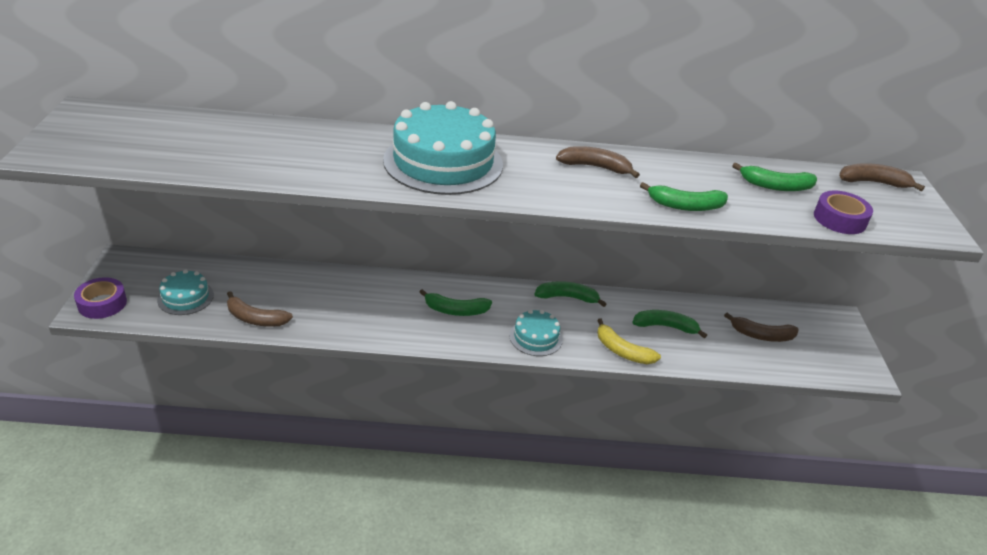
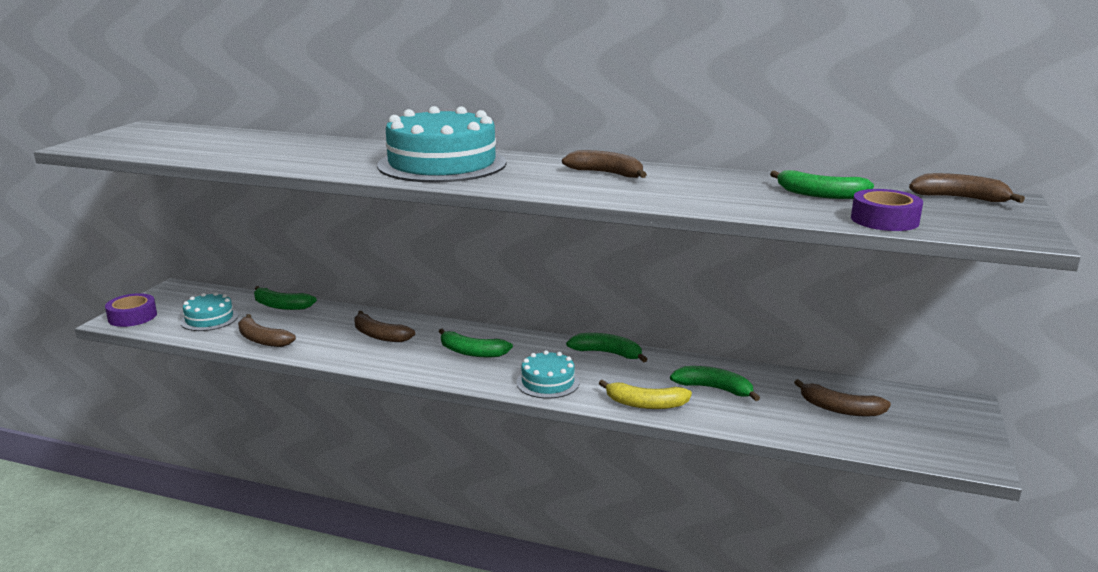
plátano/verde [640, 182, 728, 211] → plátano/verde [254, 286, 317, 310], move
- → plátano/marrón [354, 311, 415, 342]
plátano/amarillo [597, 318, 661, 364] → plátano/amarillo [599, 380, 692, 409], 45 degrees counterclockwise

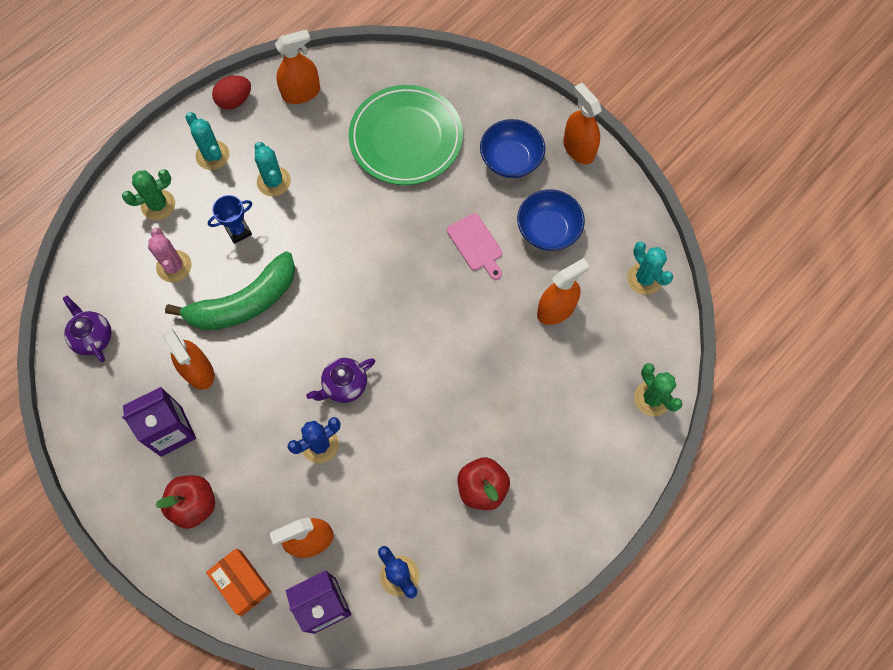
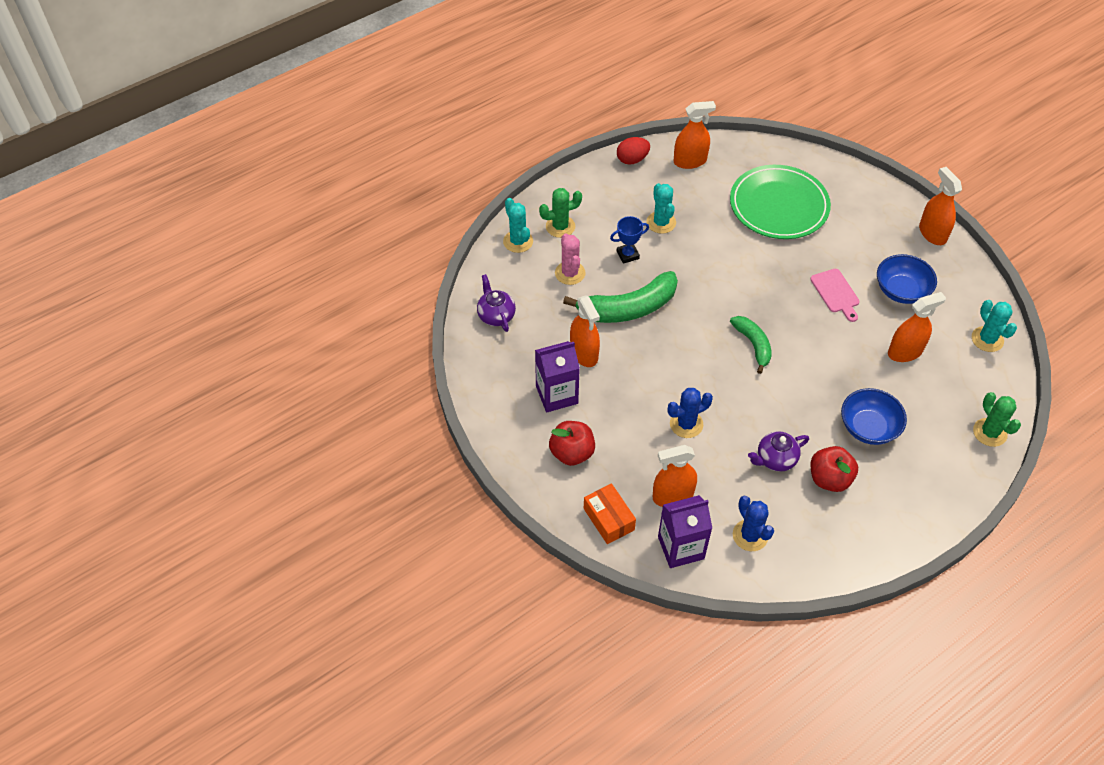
cactus/turquesa [185, 112, 229, 170] → cactus/turquesa [503, 198, 533, 253], move
- → plátano/verde [730, 316, 772, 374]
tetera/morado [306, 358, 375, 403] → tetera/morado [748, 431, 809, 472], move
cuenco/azul [480, 119, 545, 178] → cuenco/azul [841, 388, 907, 445], move

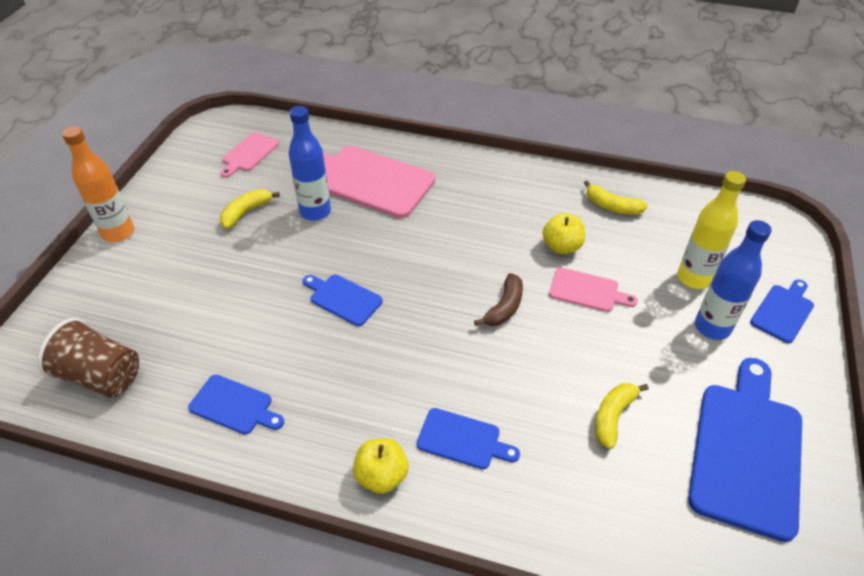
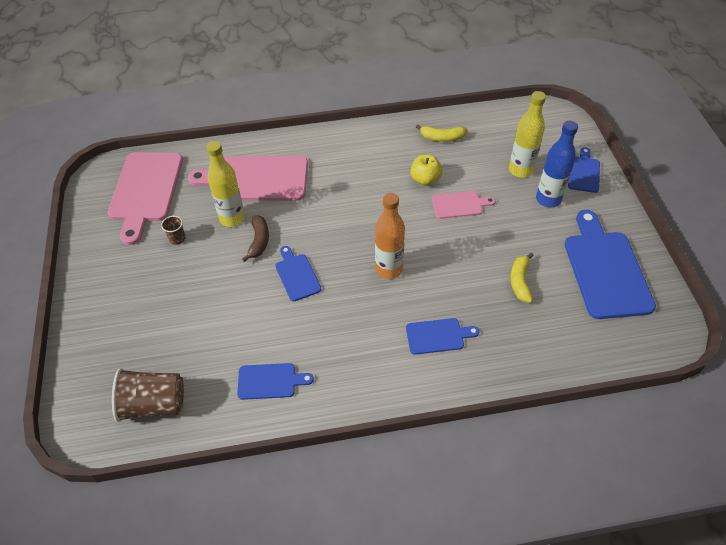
tabla de cortar/rosa [220, 132, 279, 178] → tabla de cortar/rosa [108, 152, 183, 245], x1.96
plátano/amarillo [220, 189, 280, 229] → vaso/marrón [161, 216, 186, 245]
botella/azul [289, 106, 331, 221] → botella/amarillo [206, 141, 245, 227]
plátano/marrón [474, 273, 523, 326] → plátano/marrón [242, 216, 269, 262], move
tabla de cortar/azul [303, 275, 383, 326] → tabla de cortar/azul [275, 246, 321, 301], 60 degrees clockwise
botella/naranja [62, 126, 134, 242] → botella/naranja [375, 193, 405, 279], move
manzana/amarillo [353, 438, 409, 494] → -

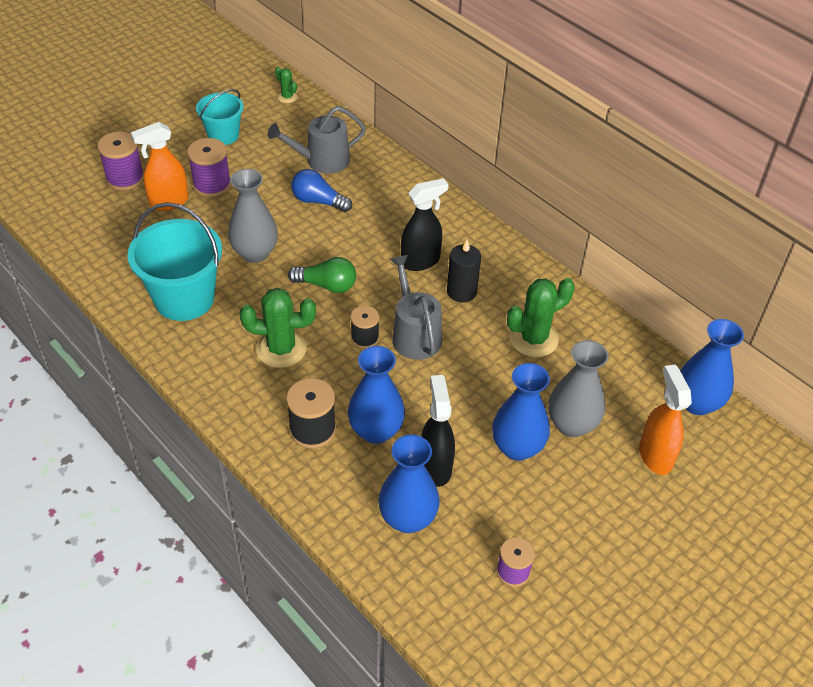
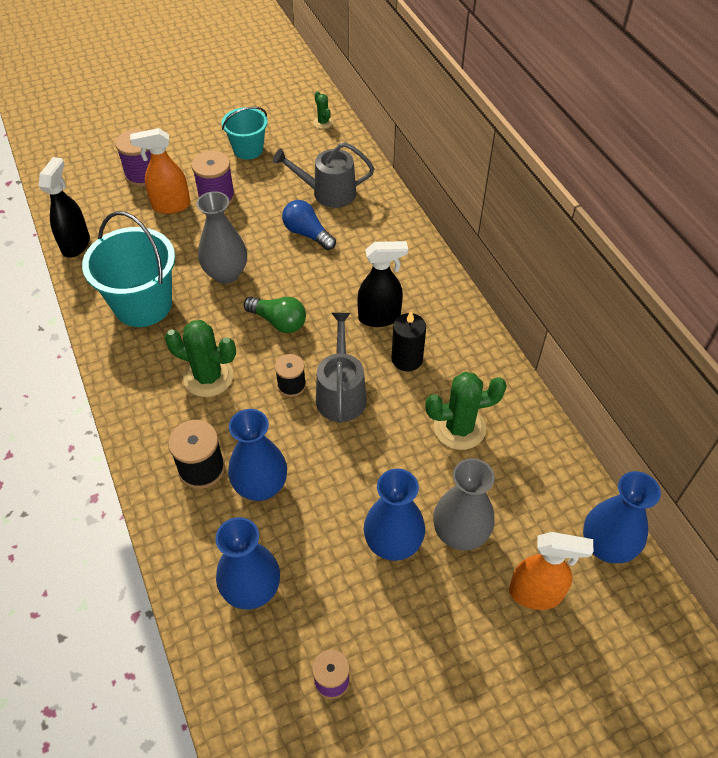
pulverizador/negro [421, 375, 455, 487] → pulverizador/negro [39, 157, 90, 257], move
pulverizador/naranja [639, 364, 692, 475] → pulverizador/naranja [509, 532, 593, 610], 90 degrees clockwise

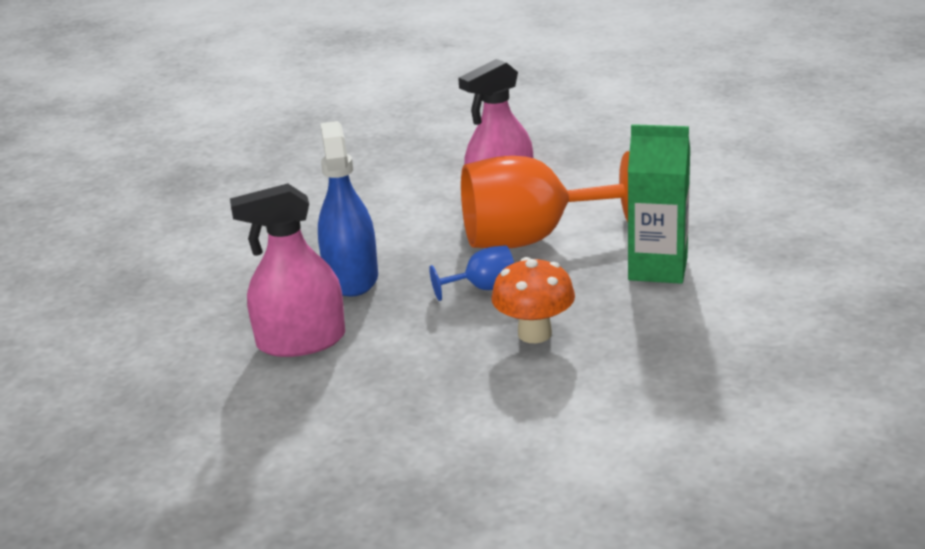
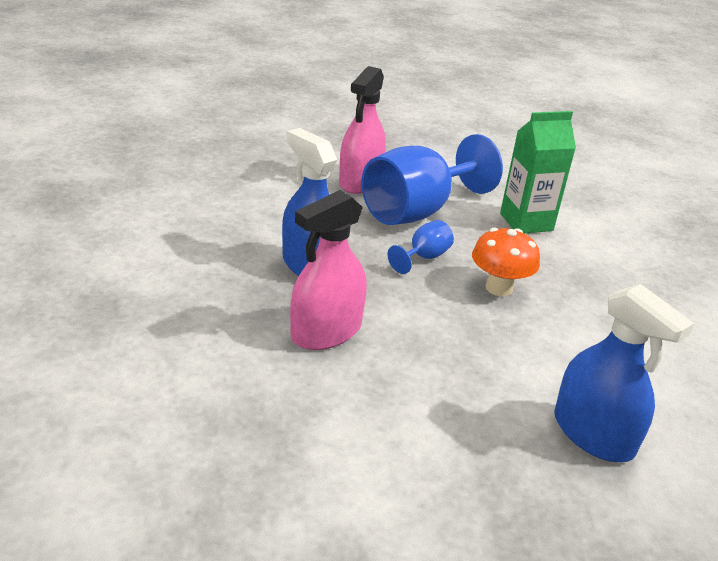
copa/naranja [461, 151, 630, 248] → copa/azul [361, 134, 503, 225]
- → pulverizador/azul [554, 284, 694, 462]

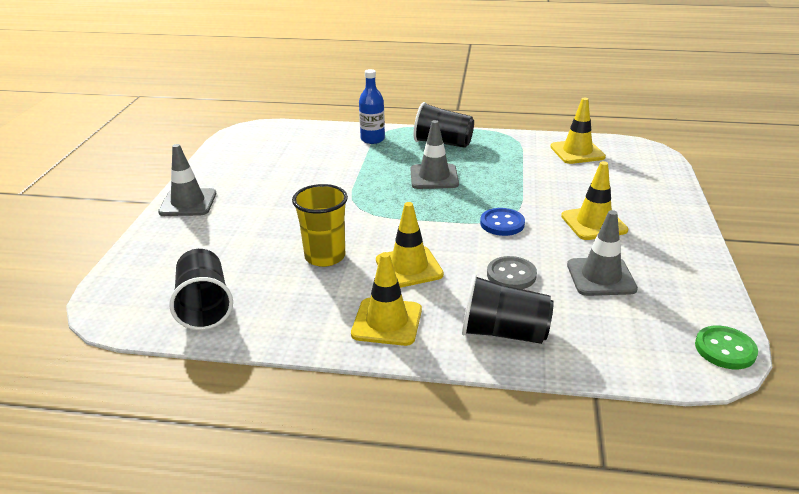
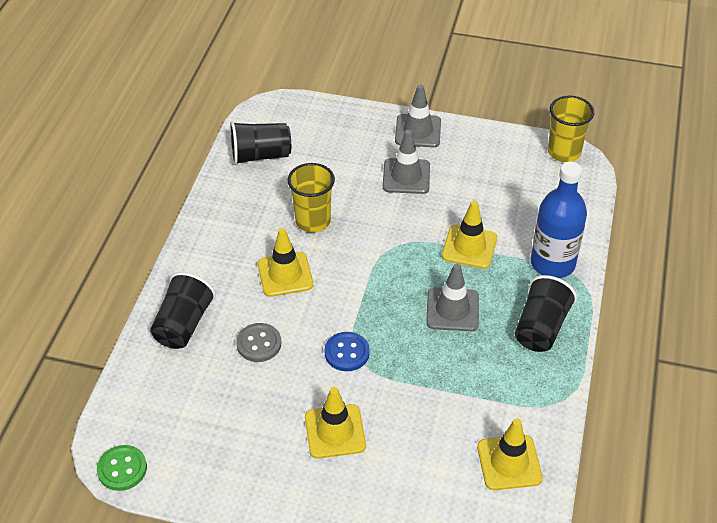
cono de tráfico/gris [567, 210, 638, 296] → cono de tráfico/gris [383, 130, 430, 194], move
cono de tráfico/amarillo [351, 252, 422, 346] → cono de tráfico/amarillo [442, 200, 497, 269], move
botella/azul [359, 69, 385, 144] → botella/azul [531, 162, 587, 278], x1.57
- → vaso/amarillo [548, 95, 594, 162]

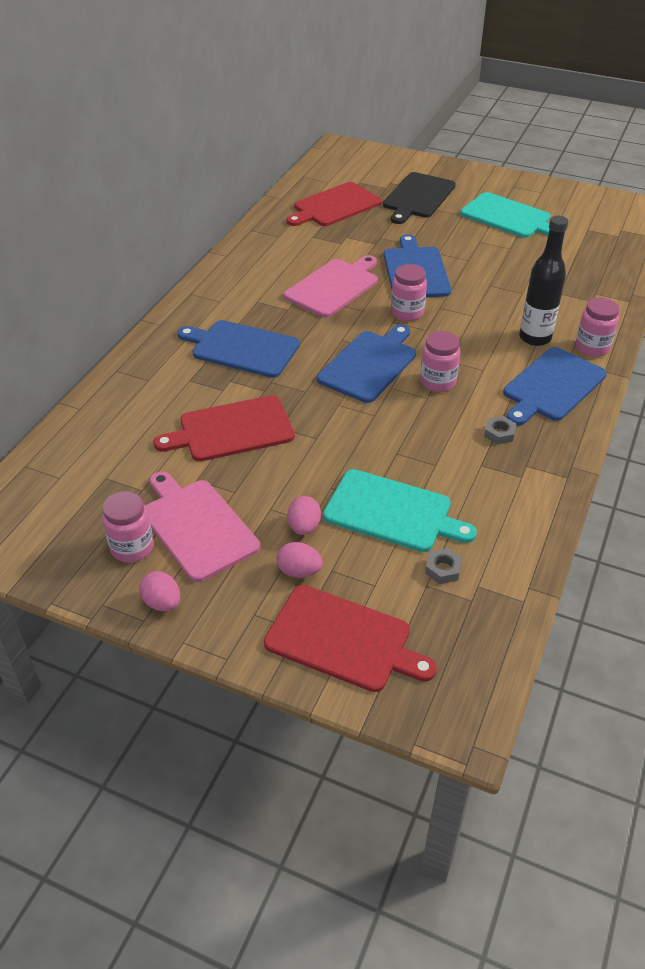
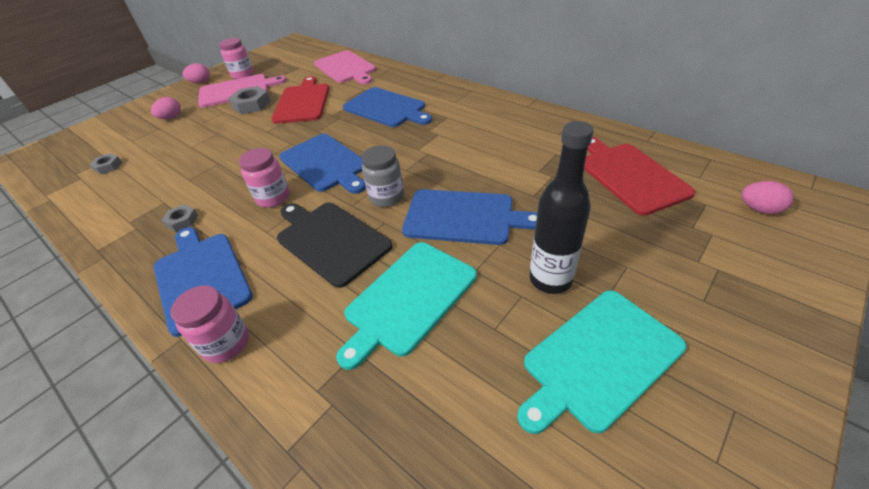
- → tuerca/gris [228, 86, 271, 115]
tabla de cortar/negro [383, 172, 456, 224] → tabla de cortar/negro [277, 203, 393, 288], move
tabla de cortar/rosa [284, 255, 378, 318] → tabla de cortar/rosa [314, 50, 376, 84], move
tabla de cortar/turquesa [323, 469, 477, 552] → tabla de cortar/turquesa [336, 242, 477, 370], move
tabla de cortar/azul [177, 320, 300, 378] → tabla de cortar/azul [343, 87, 432, 127], 90 degrees clockwise
tarro/rosa [391, 264, 427, 321] → tarro/gris [362, 145, 404, 207]
botella/negro [519, 215, 568, 346] → botella/negro [530, 121, 594, 294], move
huevo/rosa [287, 496, 321, 535] → huevo/rosa [742, 181, 794, 214], move
tabla de cortar/rojo [264, 585, 437, 692] → -

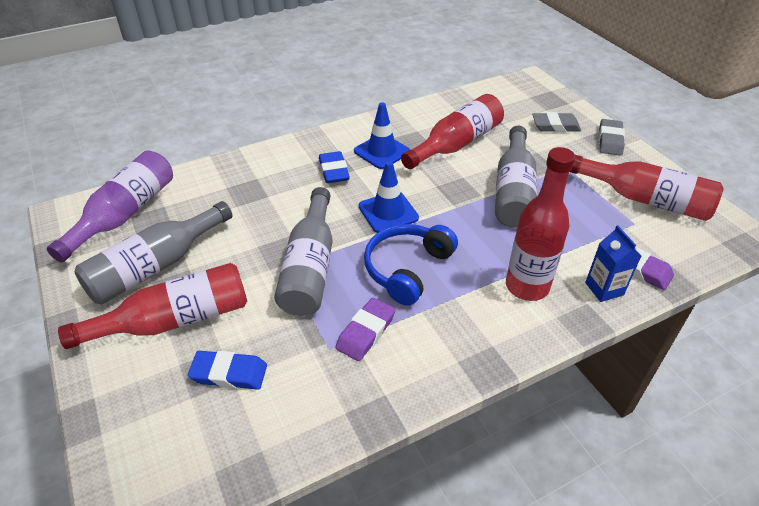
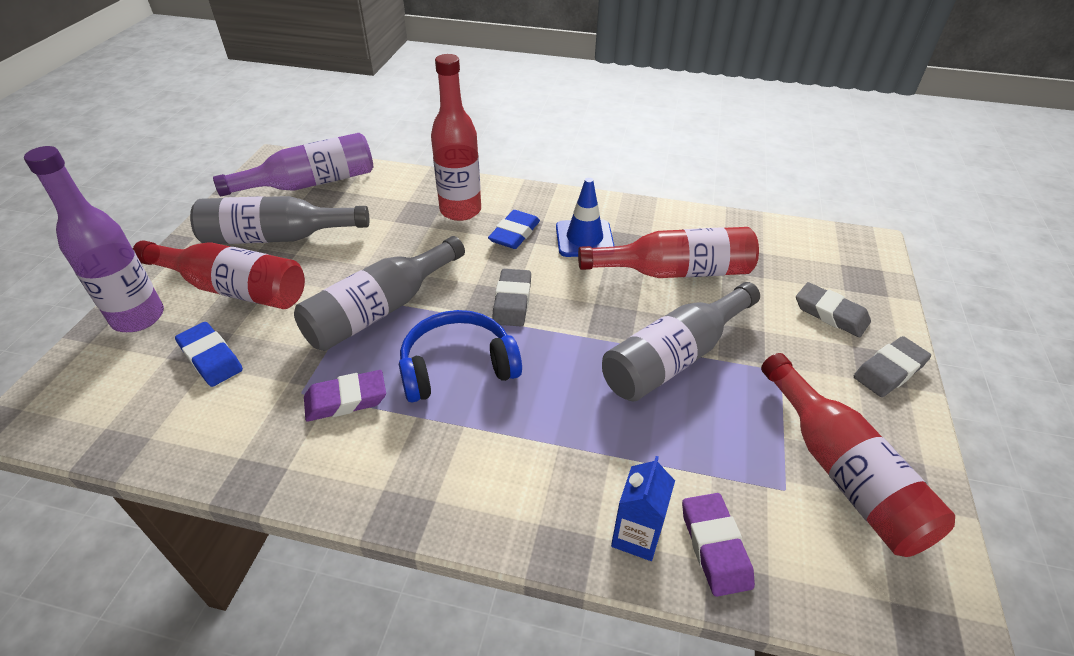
- → botella/morado [24, 146, 164, 332]
botella/rojo [506, 147, 575, 301] → botella/rojo [431, 54, 481, 221], move
cono de tráfico/azul [359, 161, 419, 233] → goma de borrar/gris [492, 269, 531, 326]

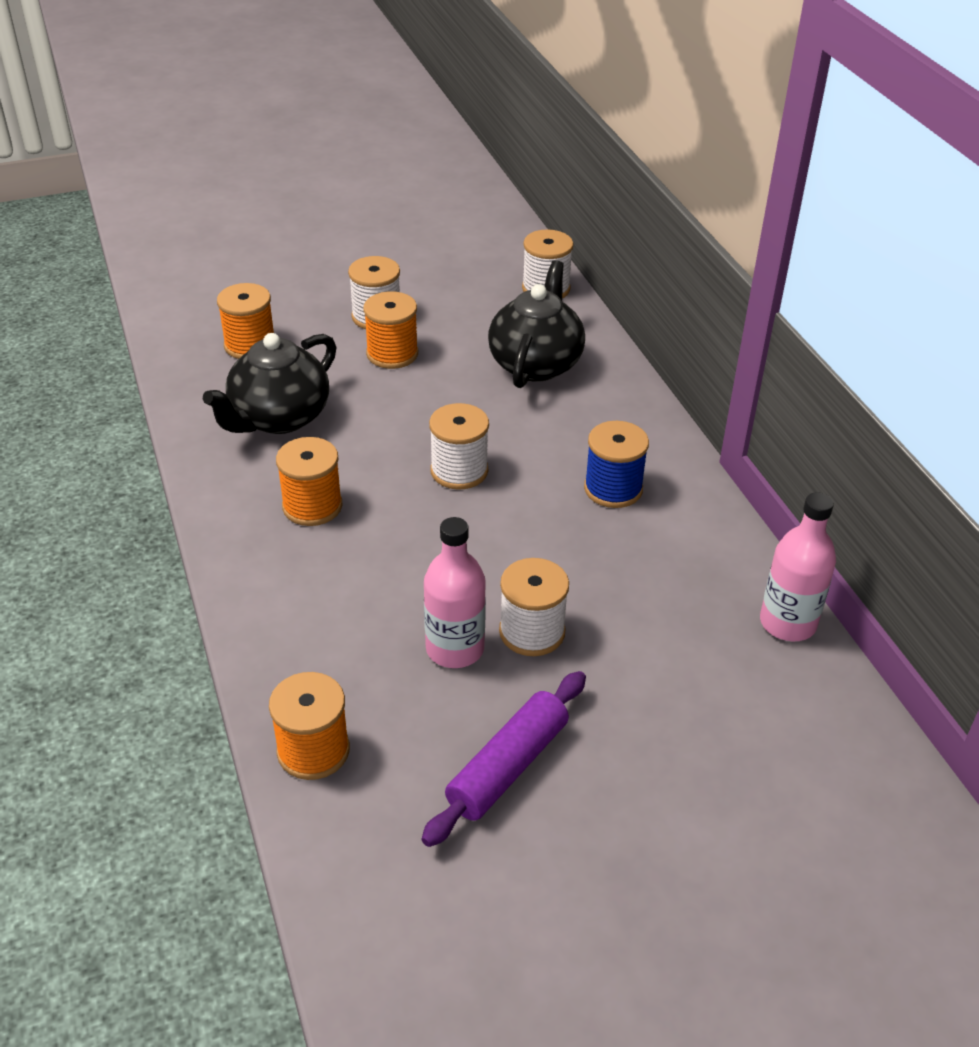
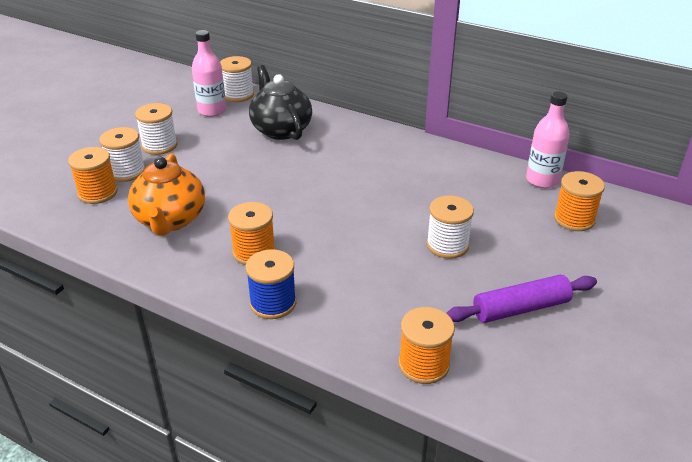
carrete/blanco [429, 403, 489, 489] → carrete/blanco [100, 127, 146, 182], move
tetera/negro [203, 333, 337, 434] → tetera/naranja [128, 153, 205, 236]
botella/rosa [424, 517, 486, 668] → botella/rosa [192, 30, 226, 117], move
carrete/azul [584, 421, 649, 508] → carrete/azul [246, 249, 296, 319], move
rodillo/morado [421, 671, 586, 847] → rodillo/morado [446, 275, 597, 323], 75 degrees clockwise
carrete/naranja [363, 291, 418, 369] → carrete/naranja [554, 171, 605, 231], move

